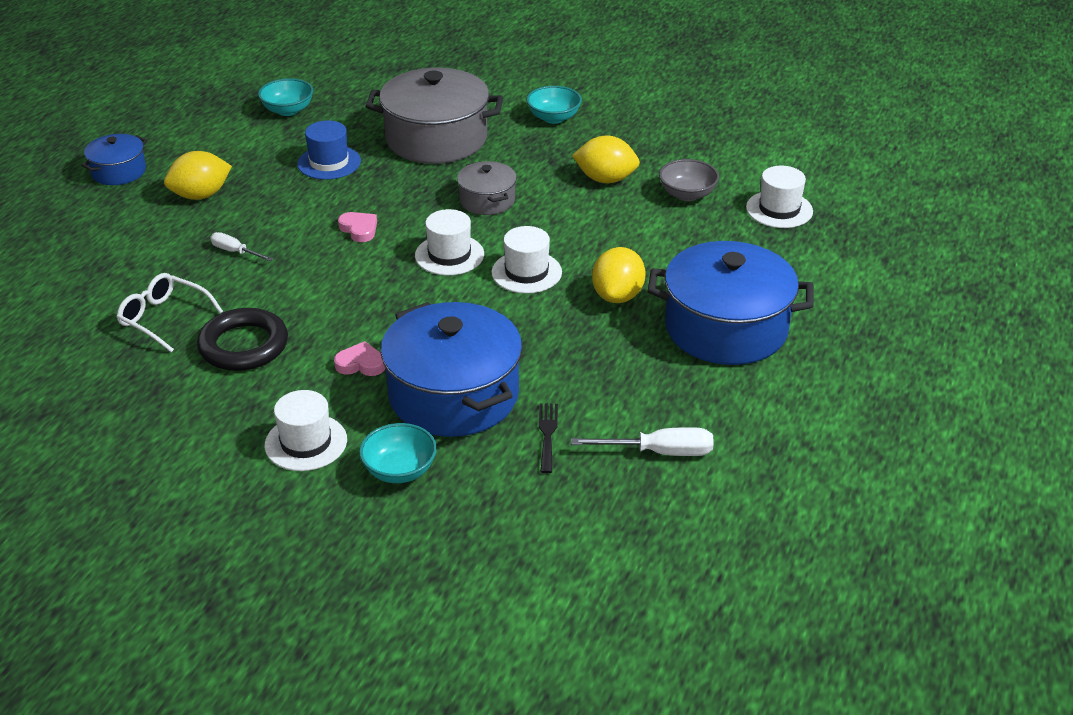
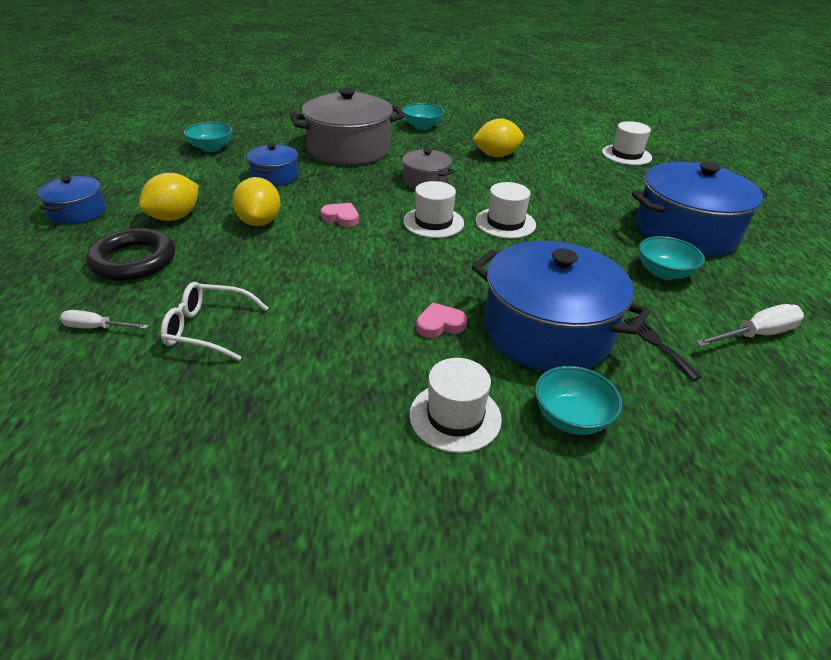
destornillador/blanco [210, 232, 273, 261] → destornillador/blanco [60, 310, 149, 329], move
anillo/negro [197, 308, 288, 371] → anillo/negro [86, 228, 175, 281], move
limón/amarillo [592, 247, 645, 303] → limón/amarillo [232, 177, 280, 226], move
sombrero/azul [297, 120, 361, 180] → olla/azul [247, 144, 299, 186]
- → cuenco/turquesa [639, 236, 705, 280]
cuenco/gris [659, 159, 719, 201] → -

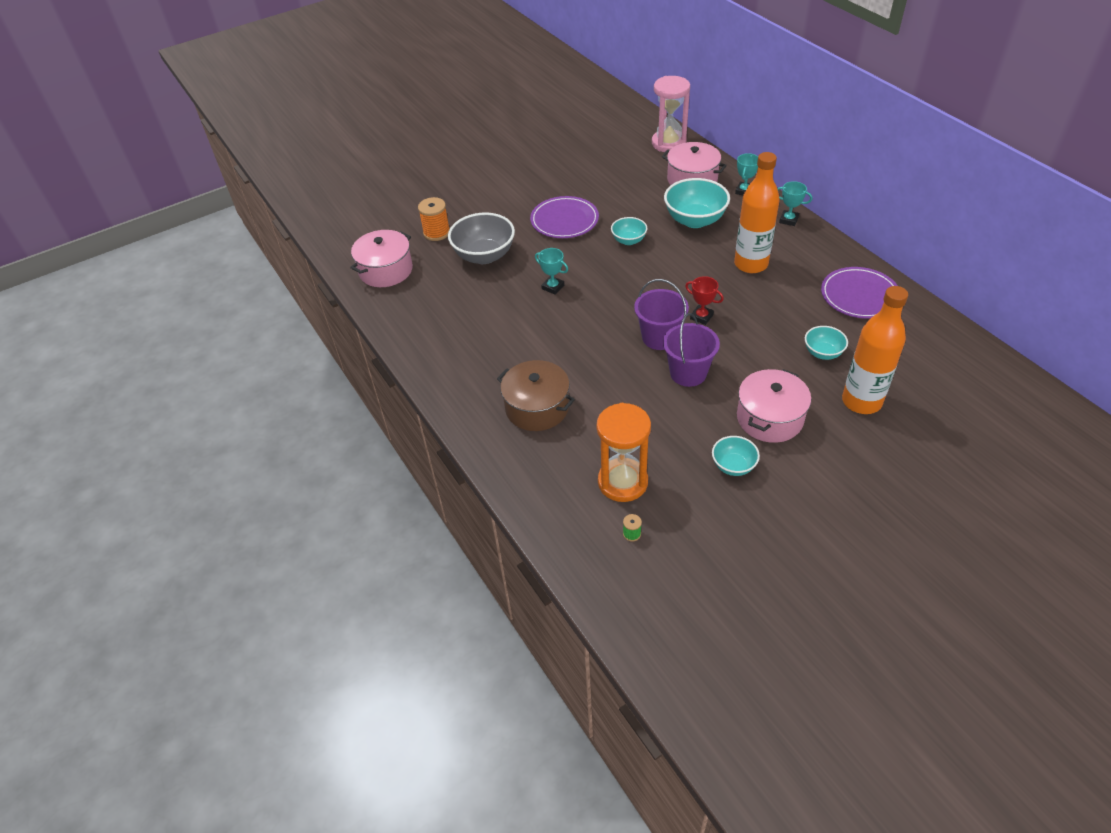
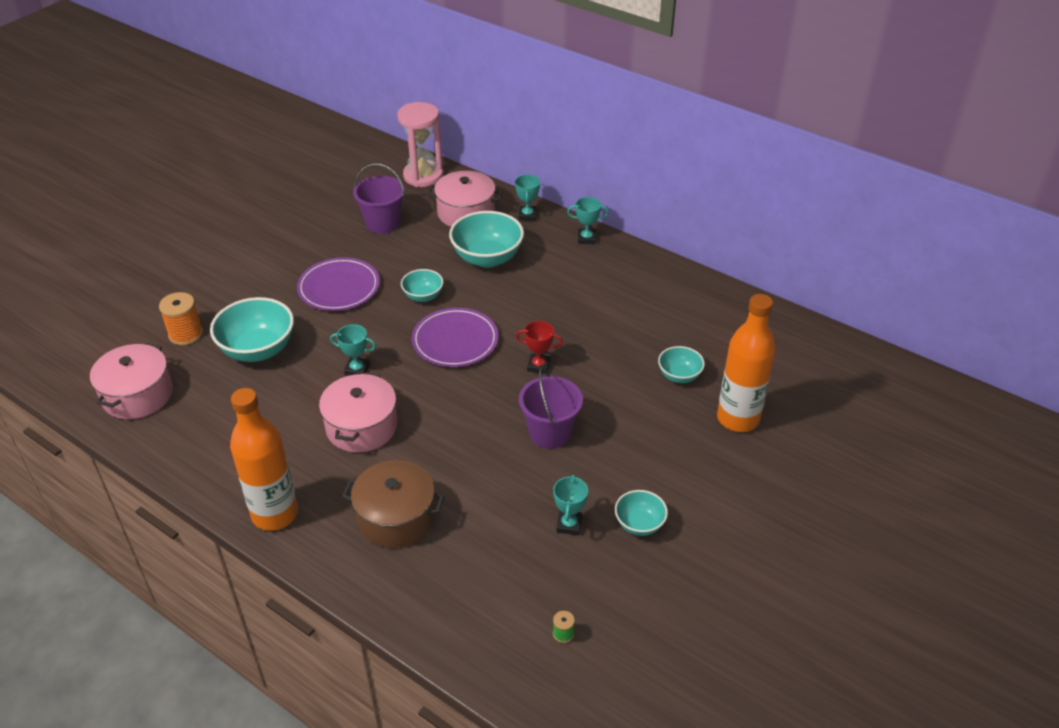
cuenco/gris [448, 213, 515, 264] → cuenco/turquesa [210, 297, 294, 362]
botella/naranja [734, 152, 780, 273] → botella/naranja [230, 388, 298, 531], move
olla/rosa [737, 369, 811, 443] → olla/rosa [319, 372, 397, 453], move
balde/morado [634, 279, 689, 350] → balde/morado [353, 163, 405, 234], move
plato/morado [821, 267, 898, 319] → plato/morado [412, 308, 498, 367], move
- → trofeo/turquesa [553, 475, 588, 535]
reloj de arena/naranja [596, 403, 651, 502] → -

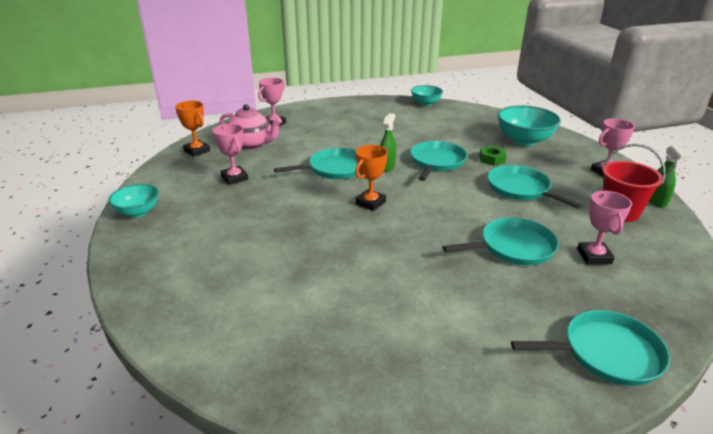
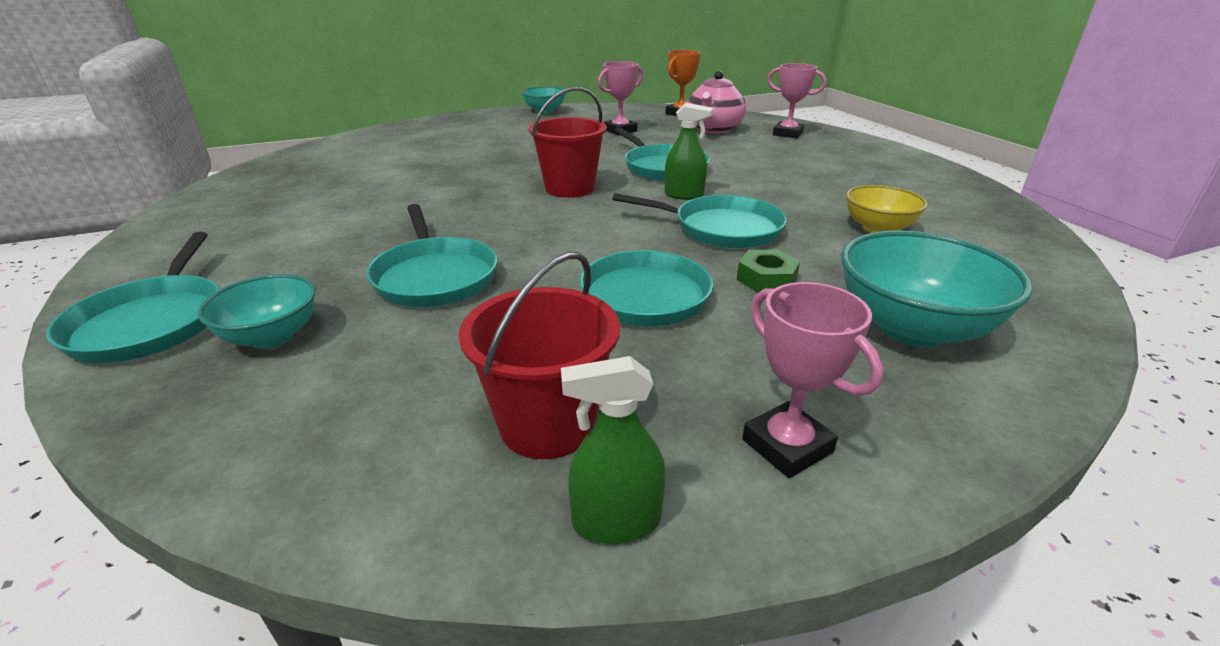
cuenco/turquesa [411, 85, 443, 106] → cuenco/turquesa [198, 274, 316, 348], move
trofeo/naranja [355, 145, 388, 211] → balde/rojo [529, 87, 607, 198]
- → cuenco/amarillo [846, 185, 928, 233]
trofeo/rosa [577, 191, 632, 265] → -

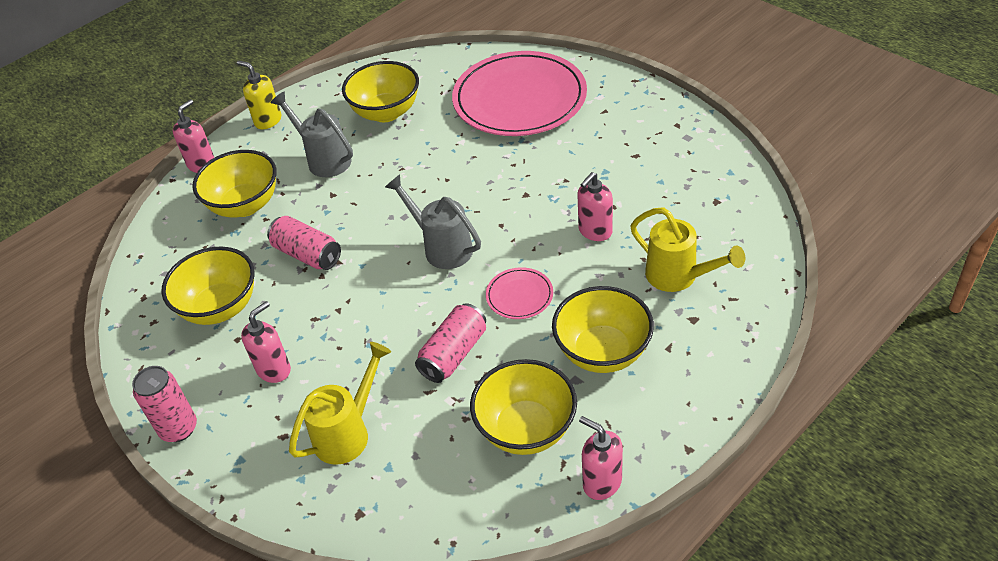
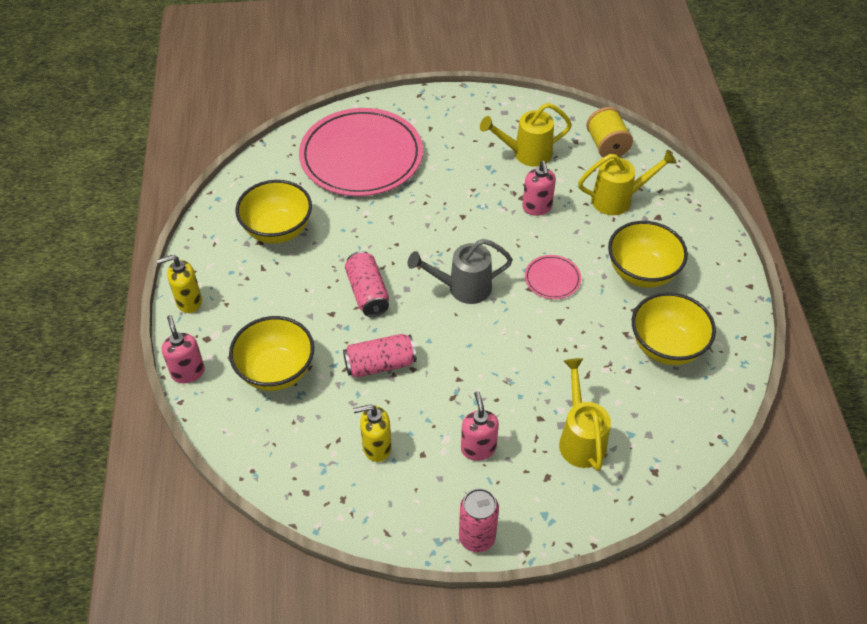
lata/rosa [415, 303, 486, 383] → lata/rosa [345, 251, 389, 317], move
cuenco/amarillo [162, 246, 255, 325] → dispensador de jabón/amarillo [353, 404, 392, 462]
- → regadera/amarillo [480, 103, 572, 167]
- → carrete/amarillo [586, 107, 633, 157]
regadera/gris [271, 91, 353, 177] → -
dispensador de jabón/rosa [579, 416, 623, 500] → -

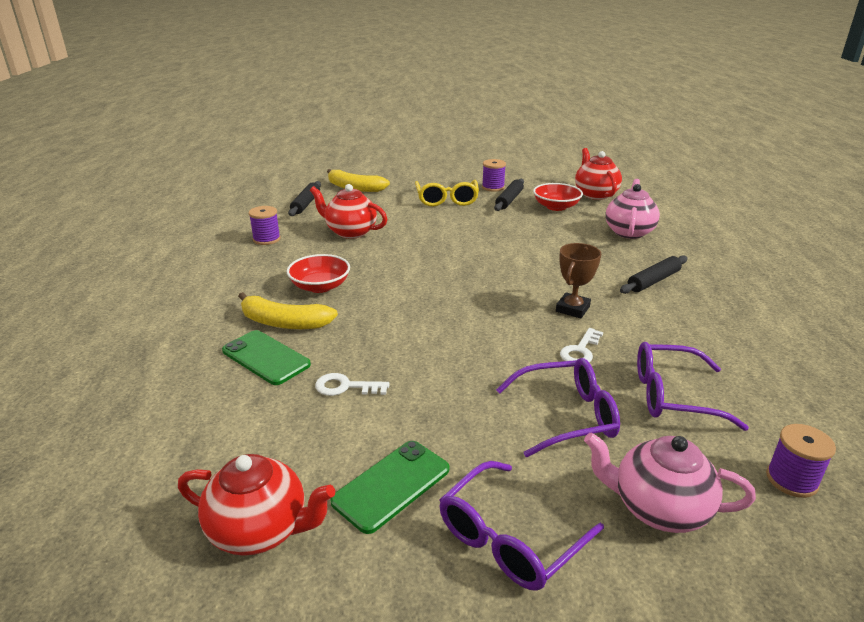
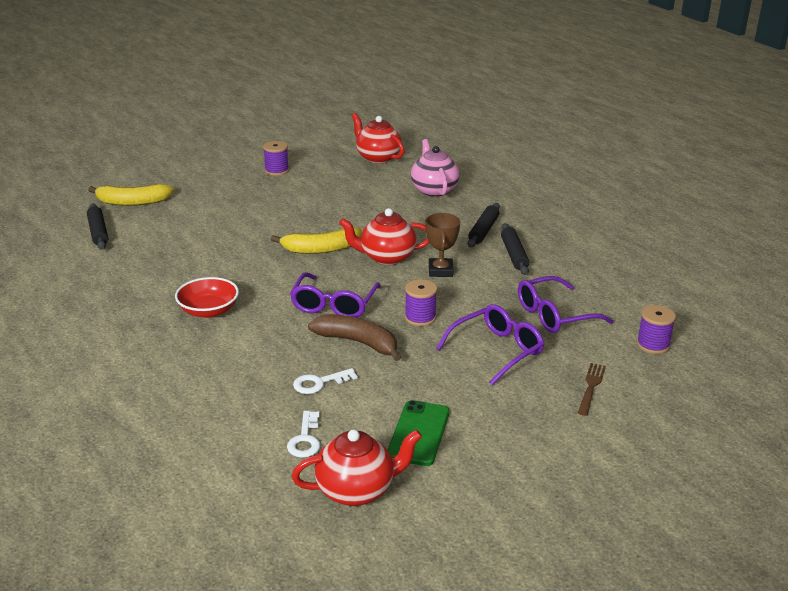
plátano/amarillo [238, 292, 338, 329] → plátano/amarillo [271, 227, 362, 254], move
llave/blanco [560, 328, 603, 362] → llave/blanco [287, 411, 320, 458], move
gafas/morado [439, 461, 604, 591] → gafas/morado [290, 272, 381, 318], move
- → plátano/marrón [308, 314, 401, 361]
tetera/rojo [310, 184, 387, 239] → tetera/rojo [339, 208, 429, 265], move
carrete/morado [249, 206, 281, 245] → carrete/morado [405, 279, 437, 326], move
rodillo/negro [494, 179, 524, 211] → rodillo/negro [501, 223, 529, 275], move
tetera/rosa [584, 433, 756, 533] → tenedor/marrón [578, 363, 606, 416]
móvil/verde [222, 330, 311, 385] → -
gafas/amarillo [415, 180, 479, 206] → -
cuenco/rojo [533, 183, 583, 211] → -

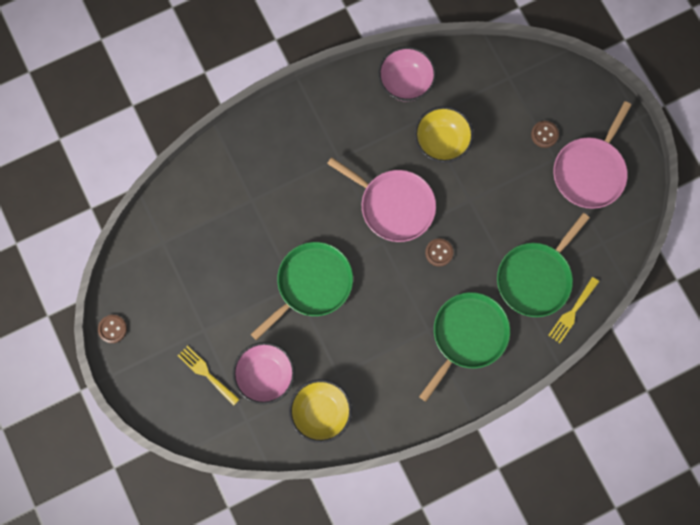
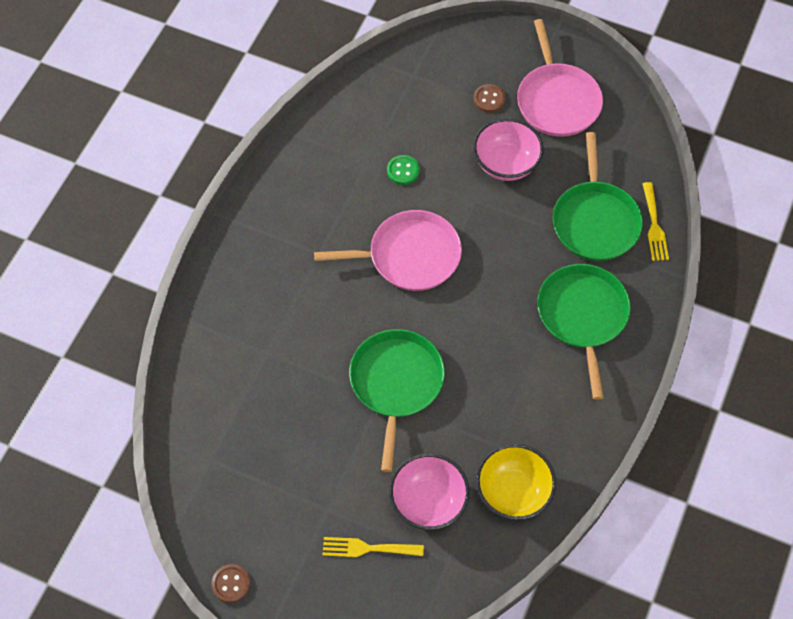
cuenco/amarillo [414, 106, 474, 163] → botón/verde [387, 155, 420, 185]
cuenco/rosa [378, 46, 436, 102] → cuenco/rosa [473, 118, 544, 181], move
botón/marrón [425, 239, 453, 267] → -

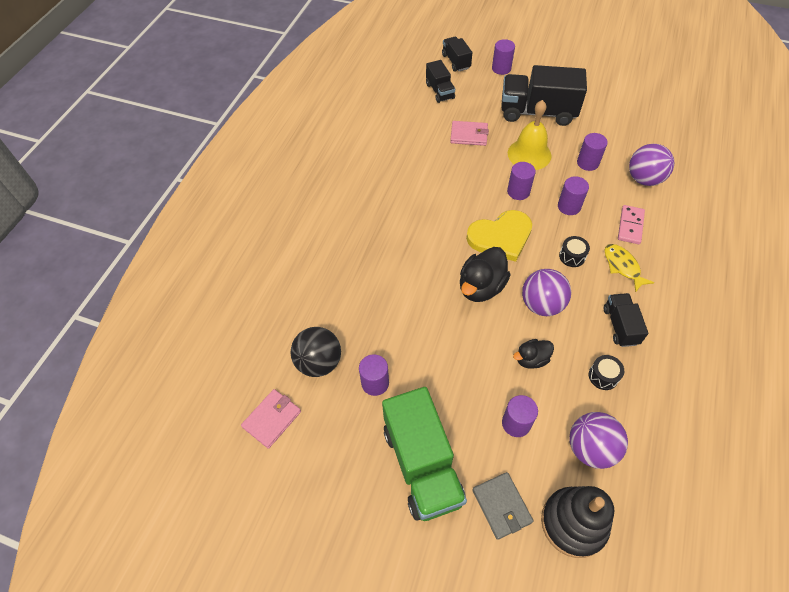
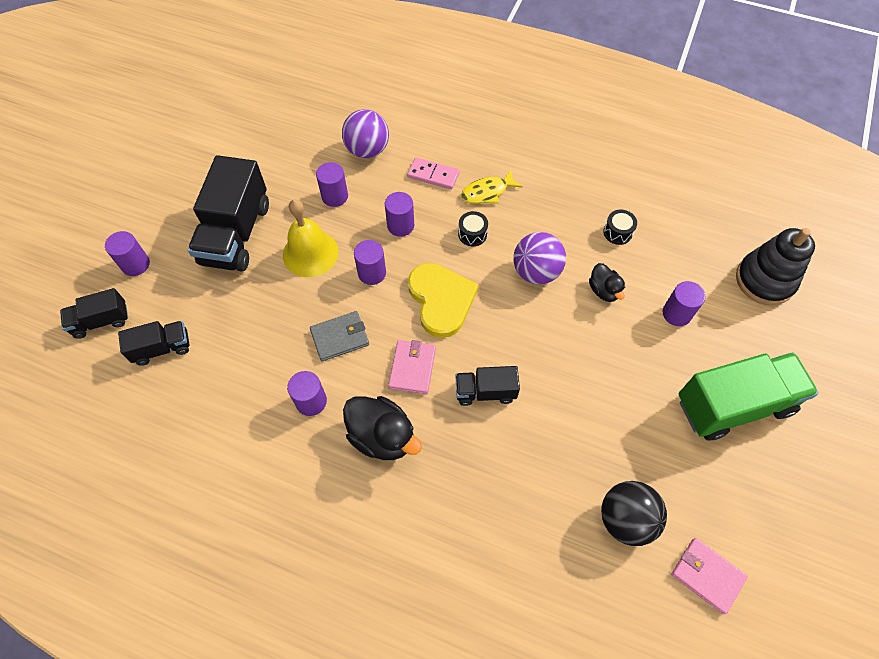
cilindro/morado [359, 354, 389, 396] → cilindro/morado [287, 371, 327, 416], move
cartera/gris [472, 472, 533, 540] → cartera/gris [310, 311, 369, 361], move
pato/negro [460, 247, 510, 302] → pato/negro [343, 396, 422, 460], move
cartera/rosa [450, 121, 489, 146] → cartera/rosa [388, 340, 436, 394], move
camión/negro [604, 293, 648, 347] → camión/negro [455, 366, 520, 406], move
pelota/morado [569, 412, 628, 469] → -

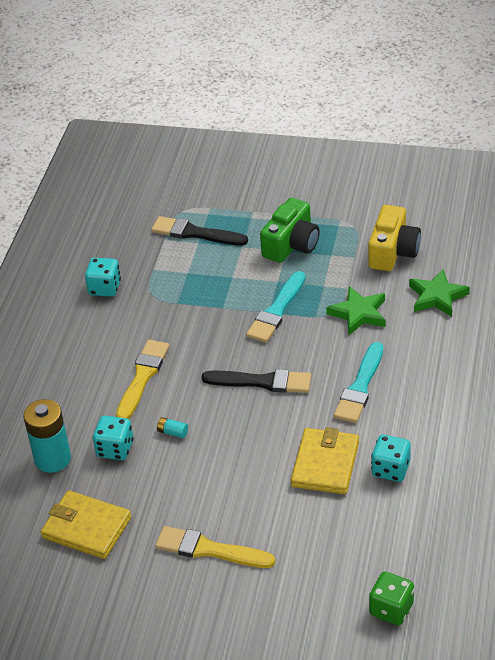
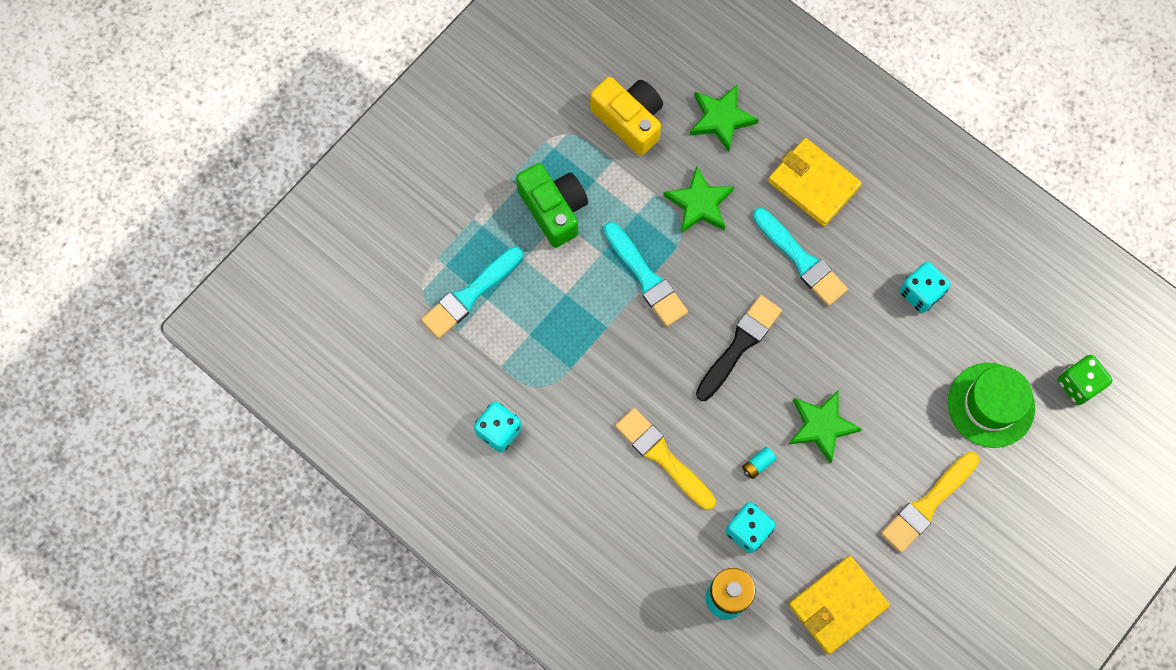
pincel/negro [151, 216, 248, 245] → pincel/turquesa [421, 247, 523, 339]
cartera/amarillo [291, 427, 359, 494] → cartera/amarillo [768, 138, 862, 226], move
- → estrella/verde [789, 390, 862, 464]
- → sombrero/verde [948, 363, 1035, 448]

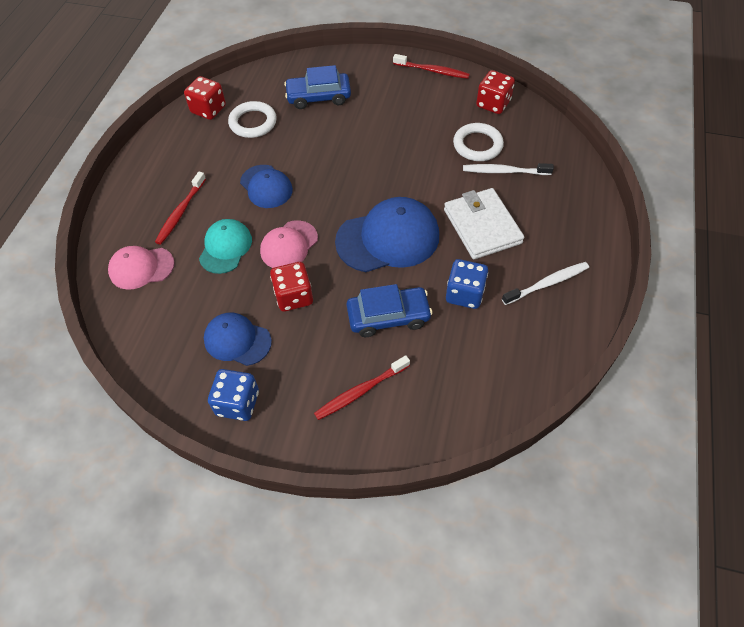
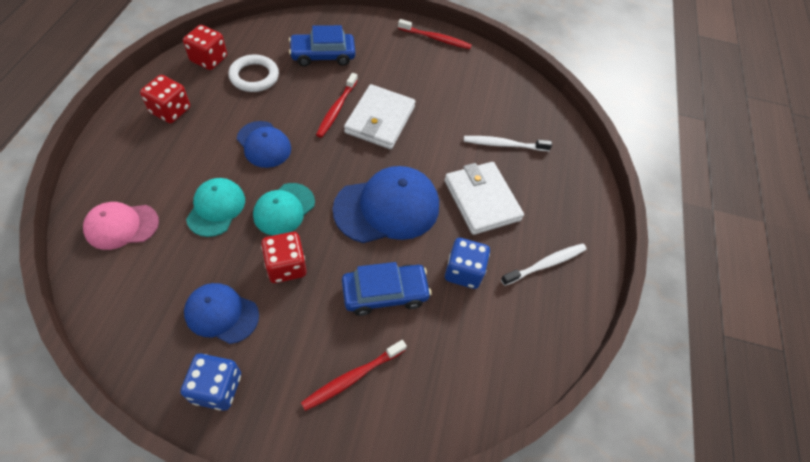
dado/rojo [476, 70, 515, 114] → dado/rojo [140, 75, 190, 123], move
gorra/rosa [260, 220, 318, 268] → gorra/turquesa [253, 183, 315, 236]
cepillo de dientes/rojo [155, 172, 206, 245] → cepillo de dientes/rojo [316, 73, 358, 138], move
- → cartera/blanco [344, 84, 416, 149]
anillo/blanco [453, 123, 504, 161] → -

